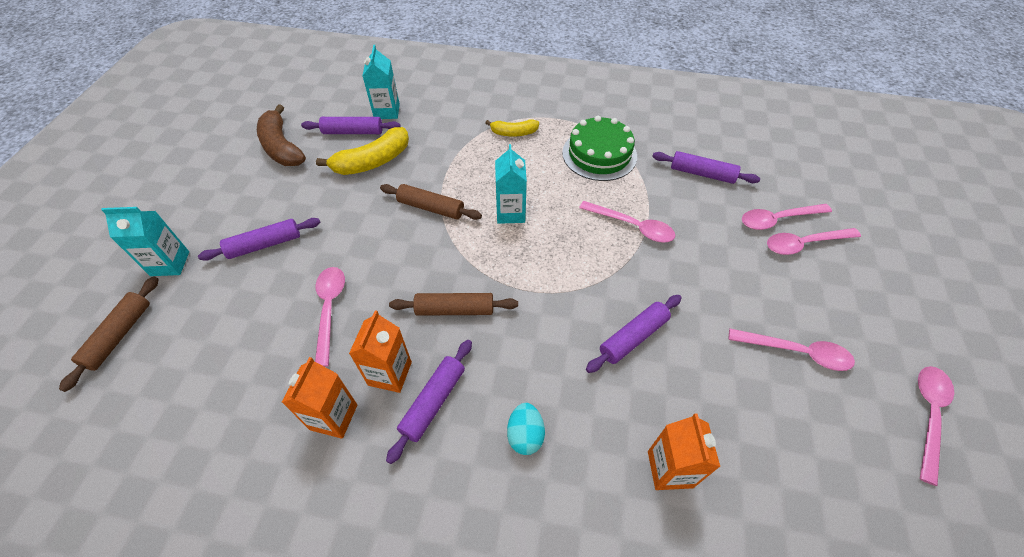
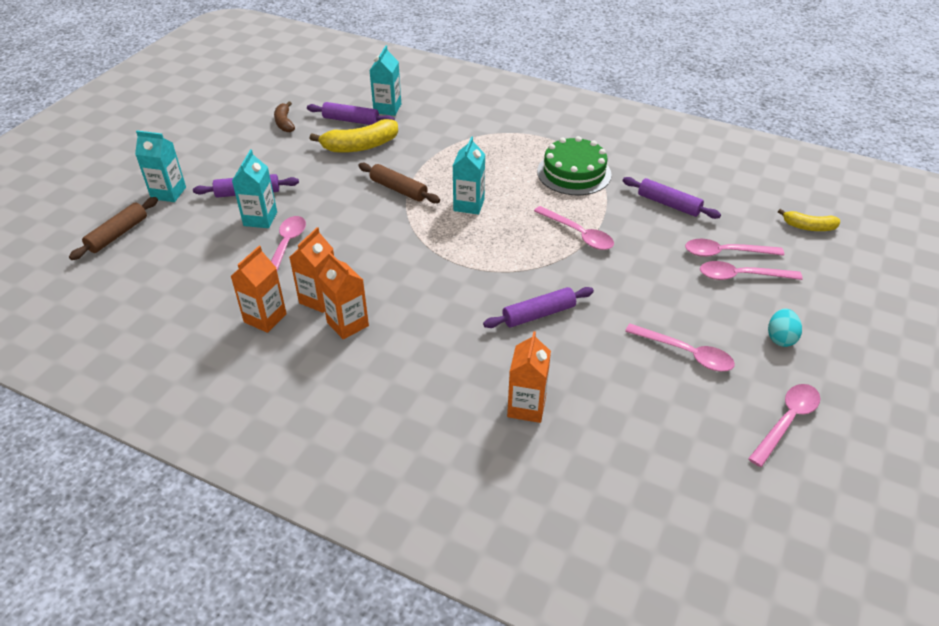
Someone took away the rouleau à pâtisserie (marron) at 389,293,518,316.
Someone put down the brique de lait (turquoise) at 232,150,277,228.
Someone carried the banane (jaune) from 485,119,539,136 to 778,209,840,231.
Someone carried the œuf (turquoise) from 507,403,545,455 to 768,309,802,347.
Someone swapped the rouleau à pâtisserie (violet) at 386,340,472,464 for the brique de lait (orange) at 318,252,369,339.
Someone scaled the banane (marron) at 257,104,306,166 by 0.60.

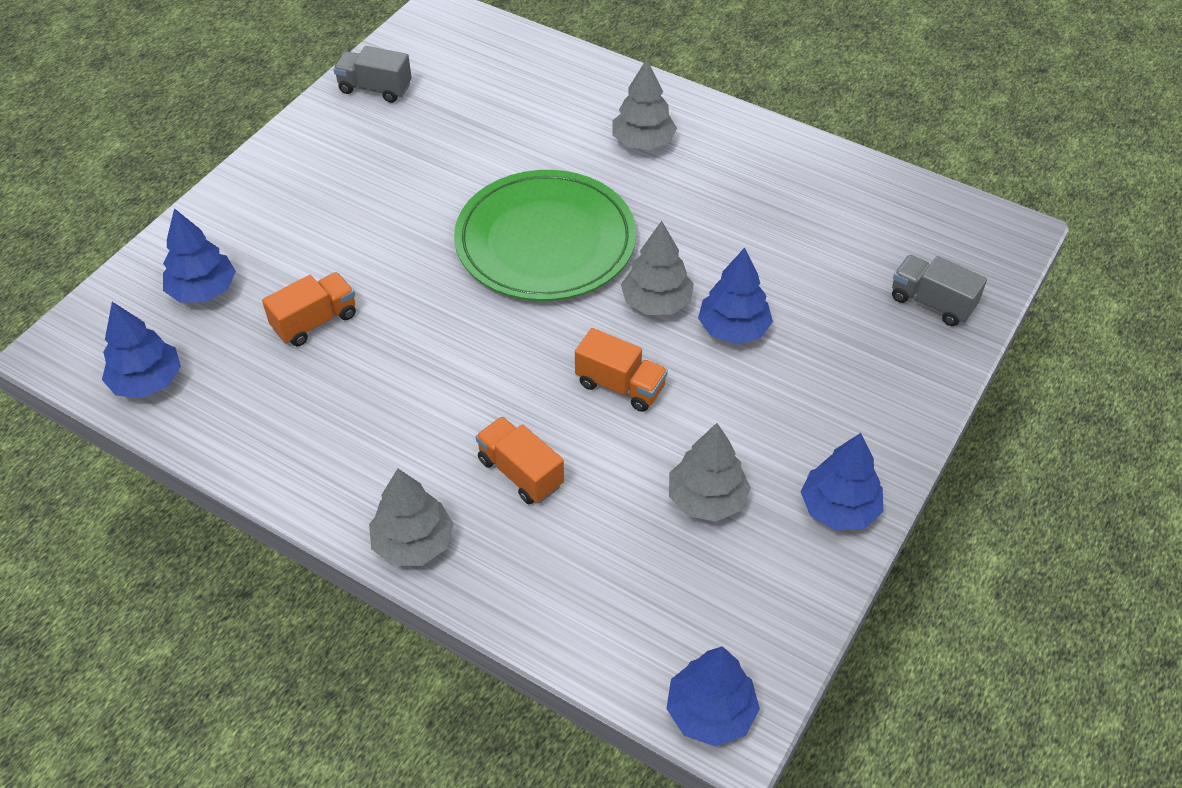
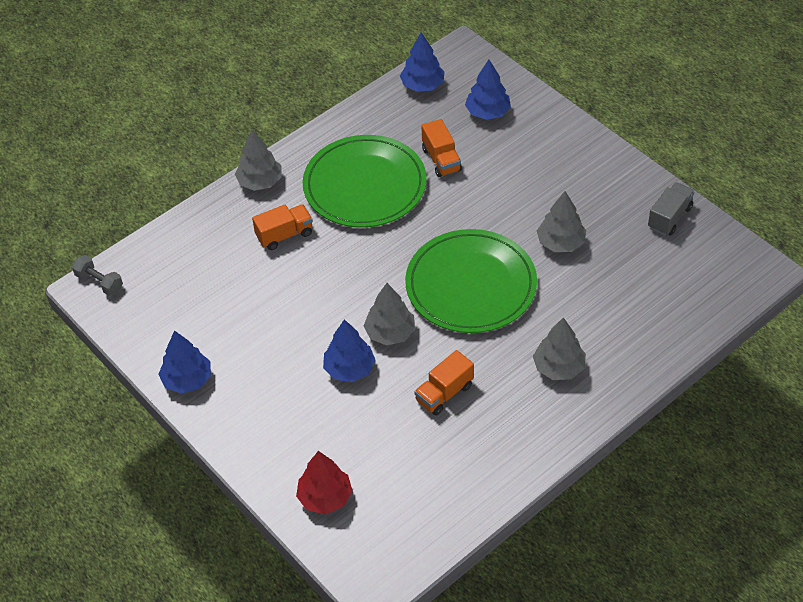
Someone put down the assiette (vert) at 303,135,427,228.
Someone carried the camion (orange) from 575,328,668,412 to 414,350,474,415.
Someone carried the arbre (gris) from 669,423,751,522 to 537,191,586,252.
Someone swapped the arbre (bleu) at 666,646,760,747 for the haltère (gris) at 72,255,123,295.
Someone swapped the camion (gris) at 892,255,987,326 for the arbre (rouge) at 296,451,352,514.

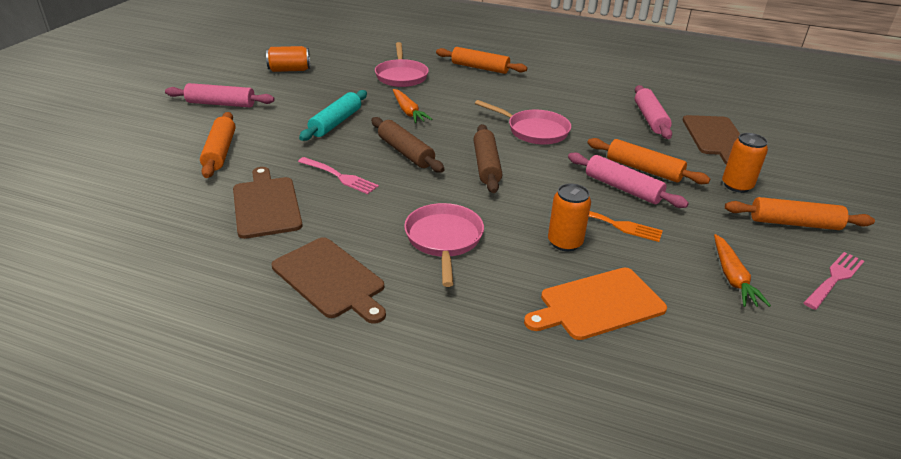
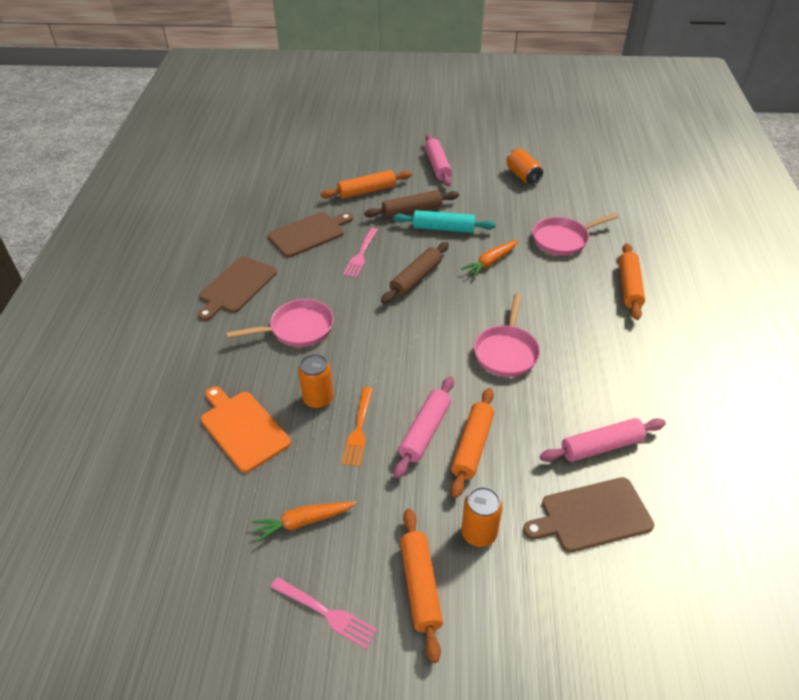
Someone carried the rouleau à pâtisserie (marron) from 473,124,502,193 to 364,190,459,219.

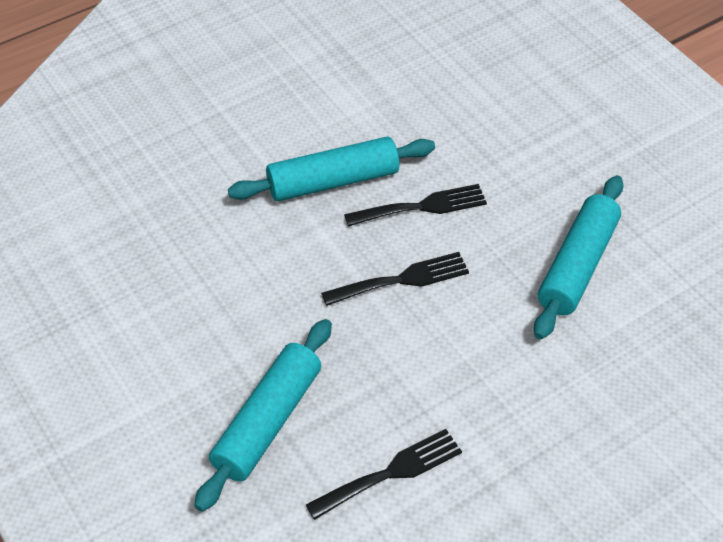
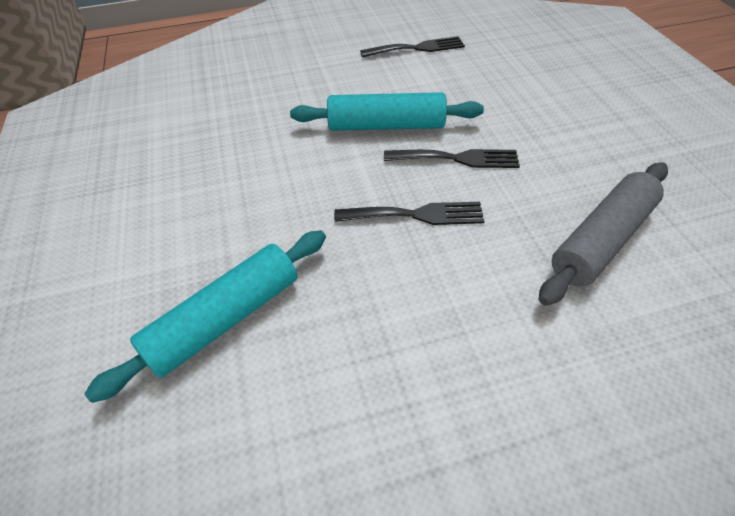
Someone carried the fourchette (noir) from 306,429,462,520 to 360,36,465,58.
Someone repainted the rouleau à pâtisserie (turquoise) at 534,175,623,339, which became the rouleau à pâtisserie (gris) at 539,162,668,306.

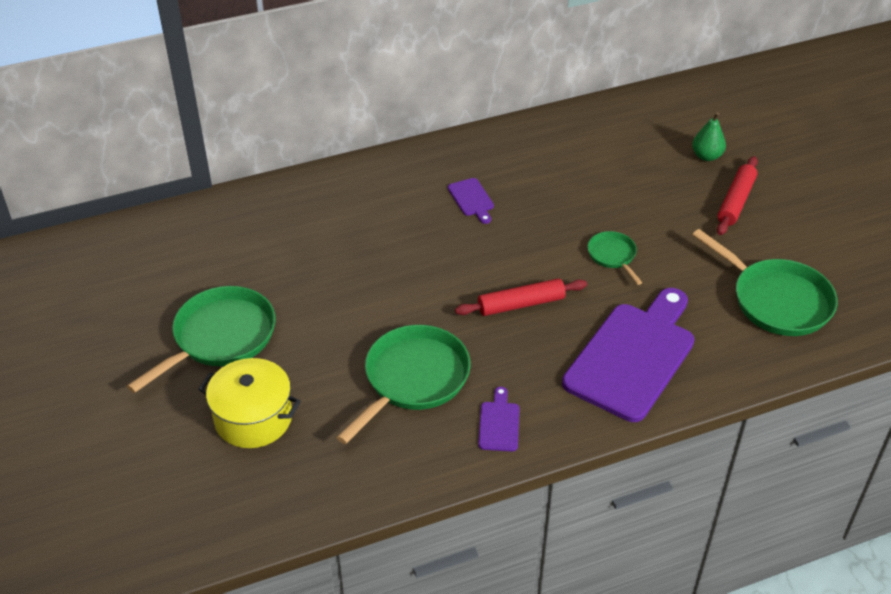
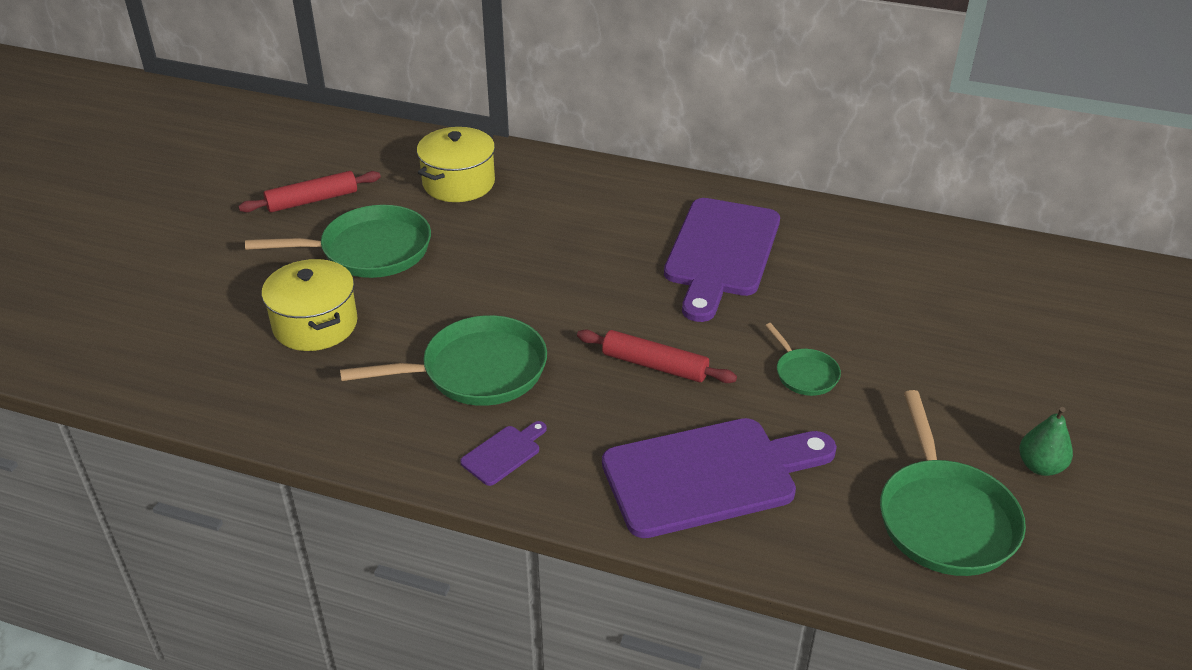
Someone put down the marmite (jaune) at 417,127,495,202.
Someone carried the poire (vert) from 692,112,726,161 to 1019,407,1073,476.
Someone carried the rouleau à pâtisserie (rouge) from 717,156,758,235 to 239,171,381,213.
Someone rotated the poêle (vert) at 588,231,642,285 by 135 degrees clockwise.
Someone scaled the planche à découper (violet) at 448,178,494,224 by 2.40.

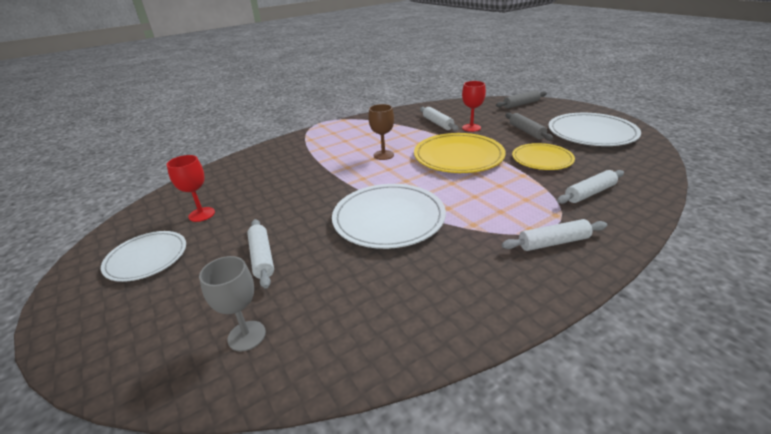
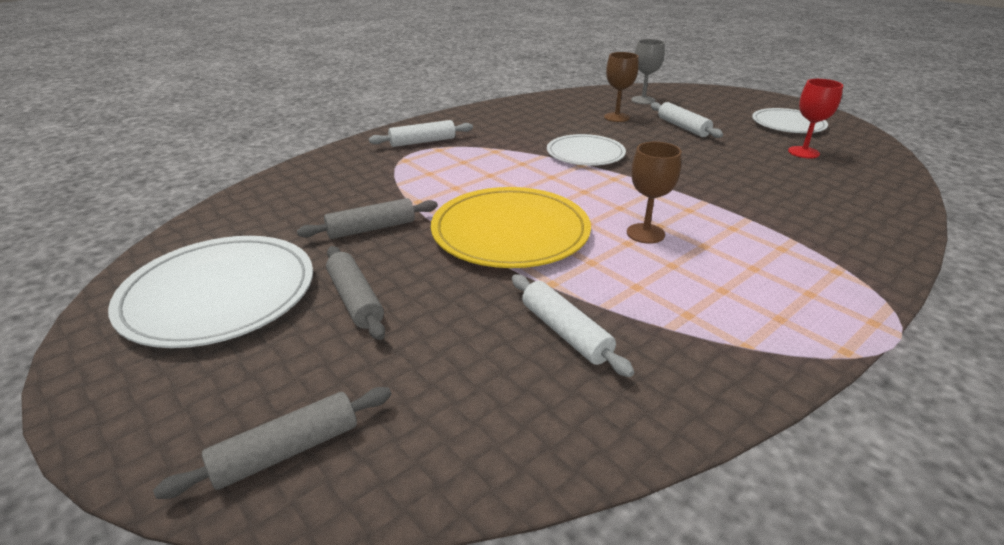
Someone took away the verre à pied (rouge) at 462,81,486,132.
Someone took away the rouleau à pâtisserie (blanc) at 557,170,624,204.
Someone put down the verre à pied (marron) at 604,52,639,122.
Someone swapped the assiette (jaune) at 512,143,575,170 for the rouleau à pâtisserie (gris) at 297,198,438,239.
Someone scaled the assiette (blanc) at 332,184,446,249 by 0.63.

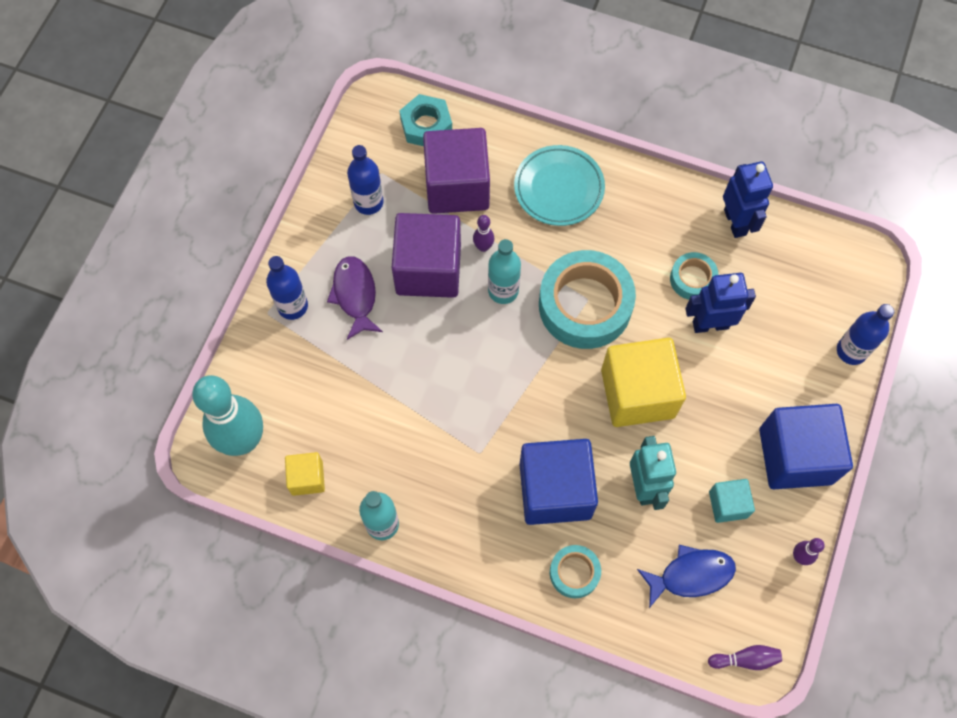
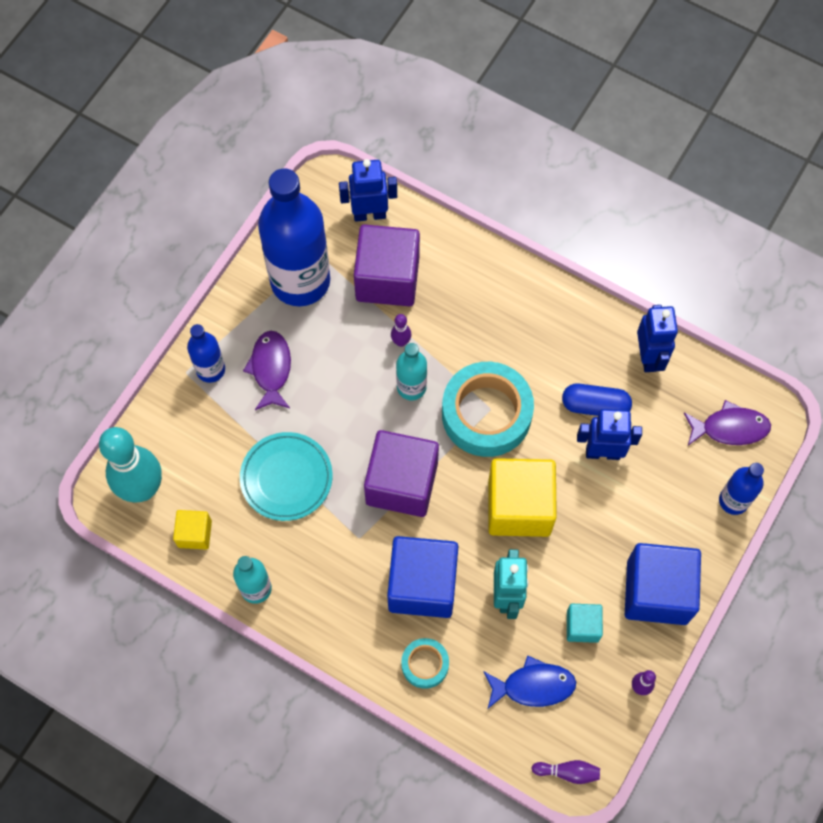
Someone put down the poisson (violet) at 684,400,771,445.
Someone carried the cube (violet) from 392,213,461,298 to 364,430,439,517.
Someone carried the assiette (turquoise) from 514,145,605,226 to 240,432,333,521.
Someone swapped the écrou (turquoise) at 400,94,452,146 for the robot (bleu) at 339,159,397,222.
Someone swapped the ruban adhésif (turquoise) at 670,252,718,300 for the gélule (bleu) at 562,383,632,416.
Someone scaled the bouteille (bleu) at 347,145,384,215 by 2.09.

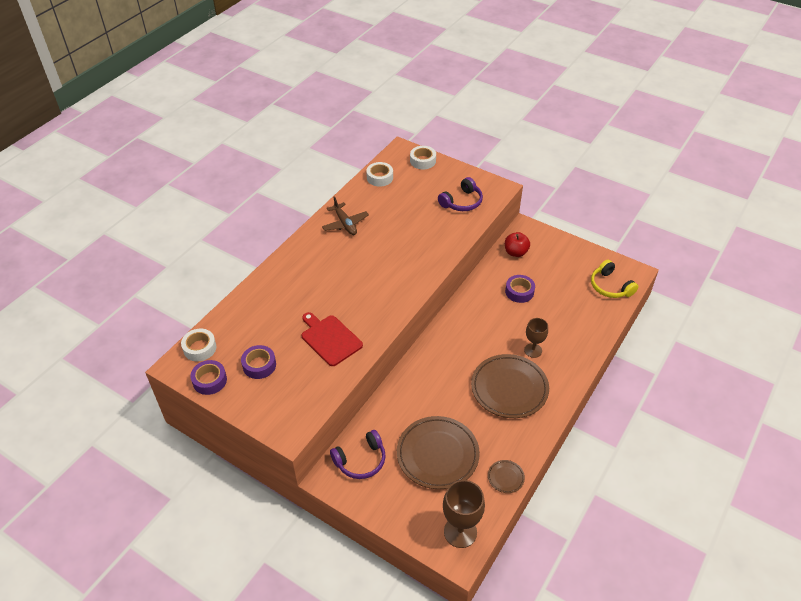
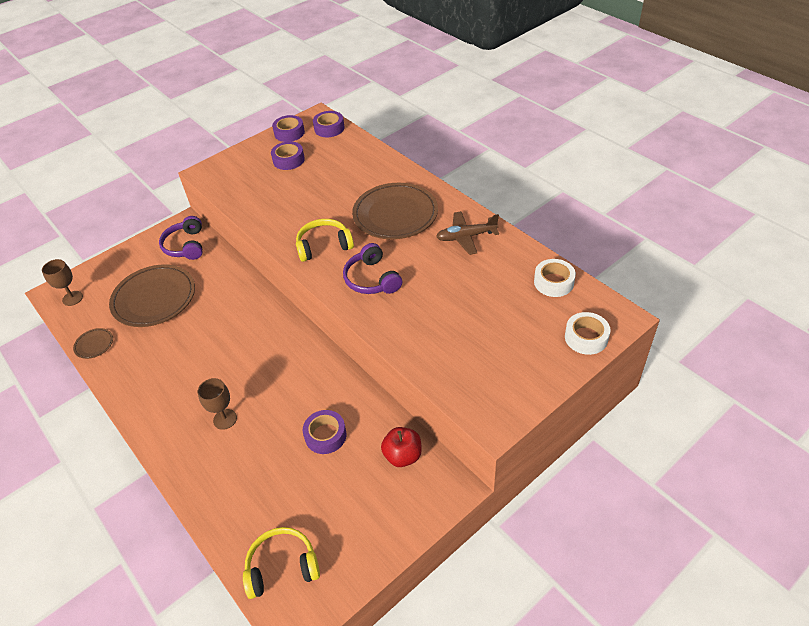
Someone took away the planche à découper (rouge) at 301,312,363,366.
Someone put down the casque audio (jaune) at 296,219,354,262.
Someone carried the casque audio (violet) from 438,177,483,211 to 343,243,402,294.
Someone carried the assiette (marron) from 471,354,549,418 to 352,183,438,239.
Someone repainted the ruban adhésif (blanc) at 181,328,216,361, which became the ruban adhésif (violet) at 313,111,345,137.
Someone scaled the verre à pied (marron) at 443,480,485,548 by 0.64.

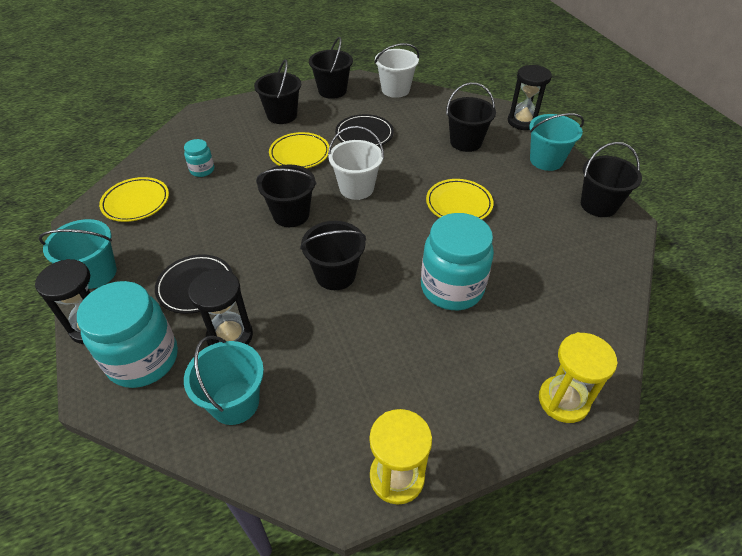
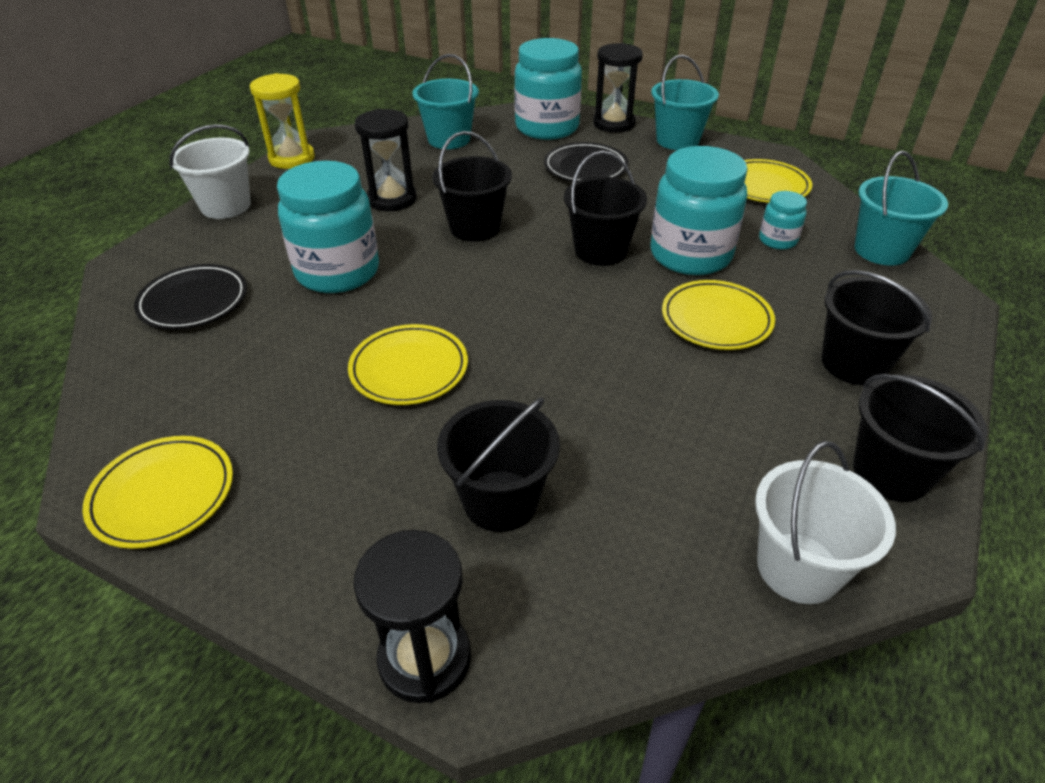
Someone took away the sablier (jaune) at 539,332,618,423.
Someone put down the bocal (turquoise) at 650,146,748,275.
Someone carried the sablier (noir) from 188,269,253,346 to 355,109,417,211.
Someone carried the seau (blanc) from 328,126,384,200 to 169,124,251,219.
Someone carried the assiette (noir) from 335,114,394,147 to 134,264,247,330.
Someone carried the seau (turquoise) from 529,113,584,171 to 855,151,948,266.
Someone swapped the seau (noir) at 581,142,642,217 for the assiette (jaune) at 82,436,233,549.

